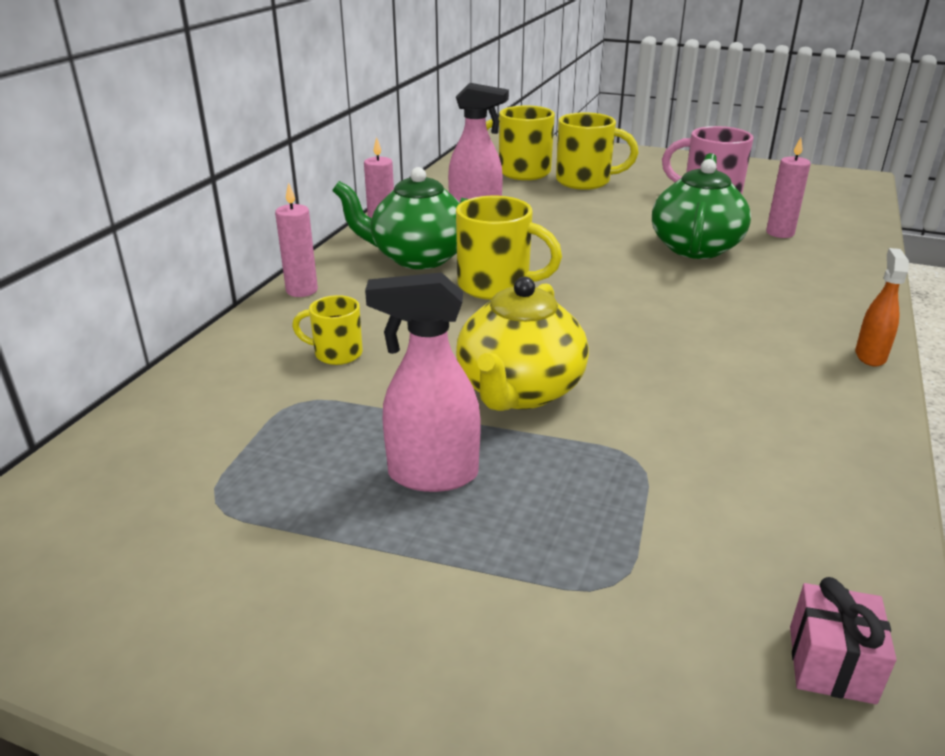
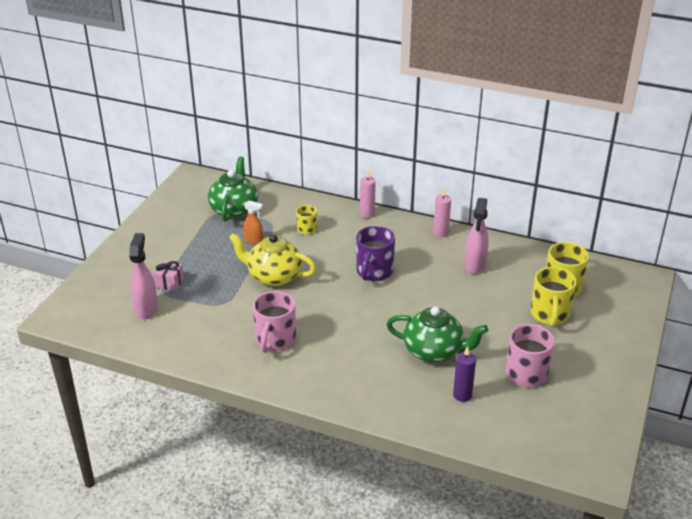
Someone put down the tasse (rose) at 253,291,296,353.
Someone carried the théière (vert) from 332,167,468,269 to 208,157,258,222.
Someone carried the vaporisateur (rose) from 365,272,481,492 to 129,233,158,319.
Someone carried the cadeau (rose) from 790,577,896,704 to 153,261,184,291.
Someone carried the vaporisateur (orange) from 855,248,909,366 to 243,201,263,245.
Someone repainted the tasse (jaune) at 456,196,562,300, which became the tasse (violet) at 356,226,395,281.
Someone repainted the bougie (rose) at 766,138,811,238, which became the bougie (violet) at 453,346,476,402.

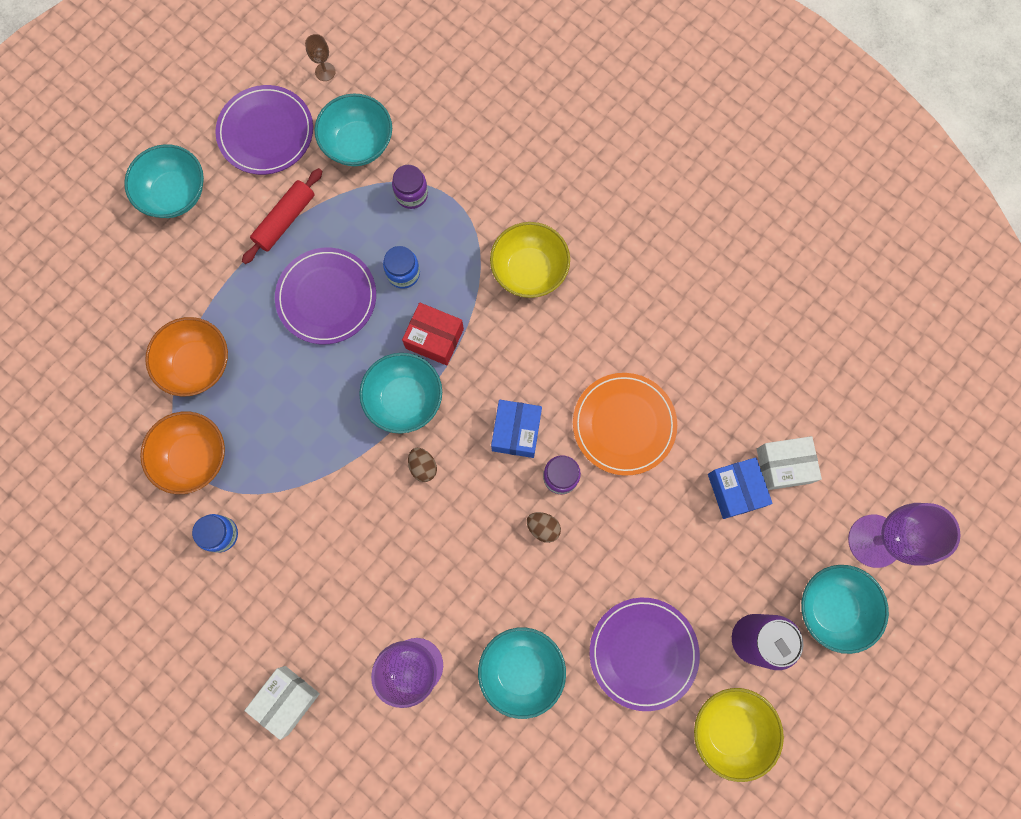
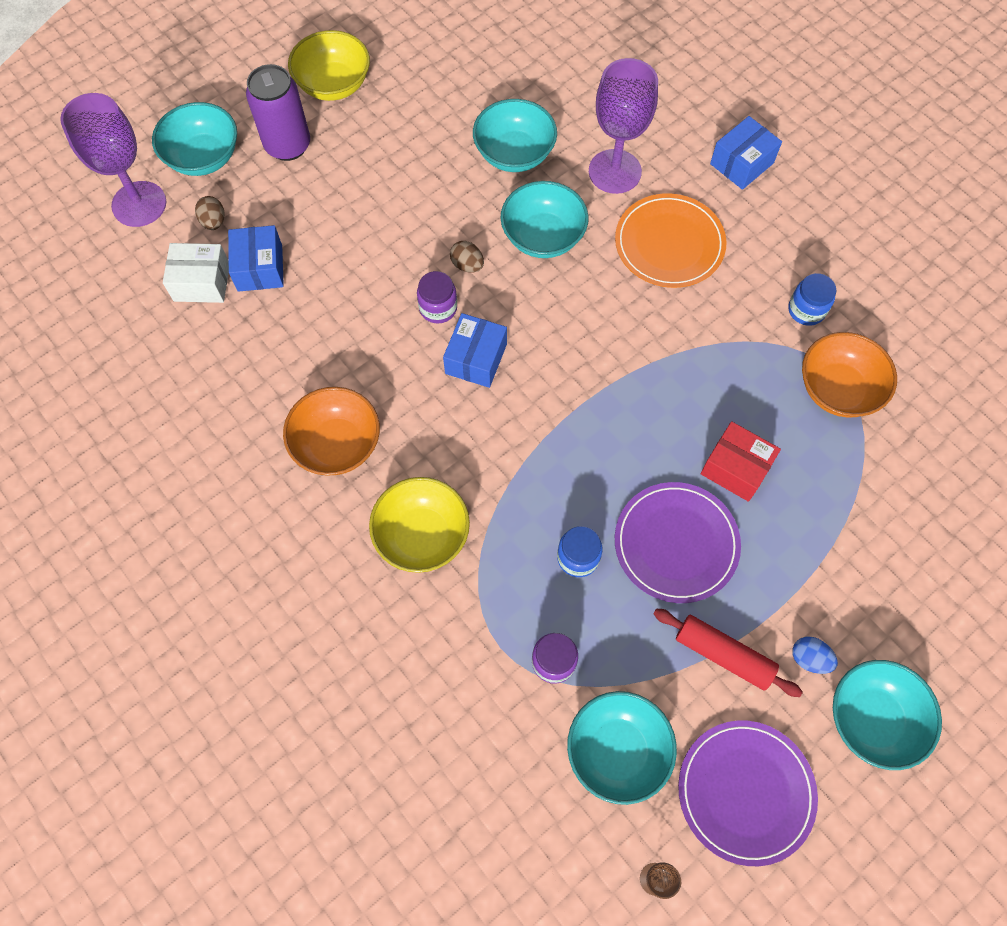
Someone took away the assiette (violet) at 590,598,700,711.
Someone put down the œuf (bleu) at 792,637,838,674.
Someone carried the bol (orange) from 145,317,228,397 to 283,387,380,475.
Someone carried the bol (turquoise) from 359,353,442,434 to 500,181,589,258.
Someone carried the boîte (rouge) from 402,303,464,366 to 700,421,781,502.
Someone carried the œuf (marron) from 408,448,437,482 to 195,196,224,230.
Someone carried the assiette (orange) from 573,373,677,476 to 615,193,727,288.
Someone repainted the boîte (blanc) at 244,666,320,740, which became the boîte (bleu) at 710,116,782,190.
Someone rotated the rouleau à pâtisserie (rouge) at 242,168,322,264 by 75 degrees clockwise.

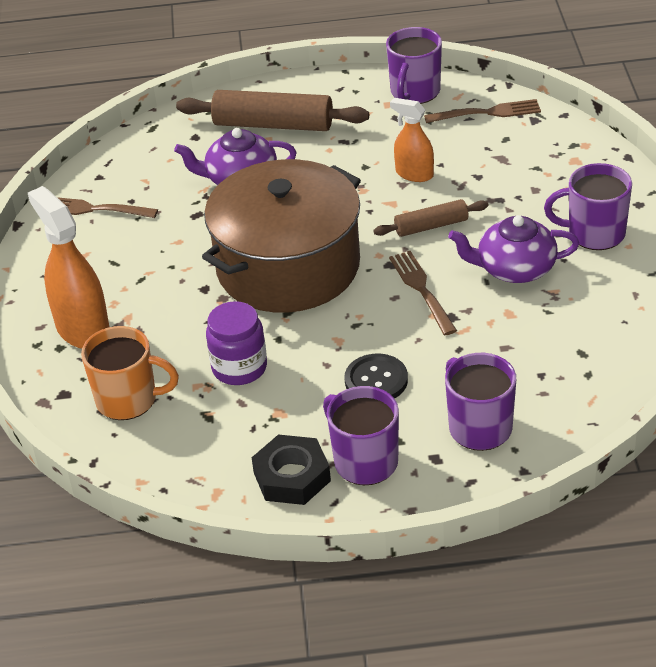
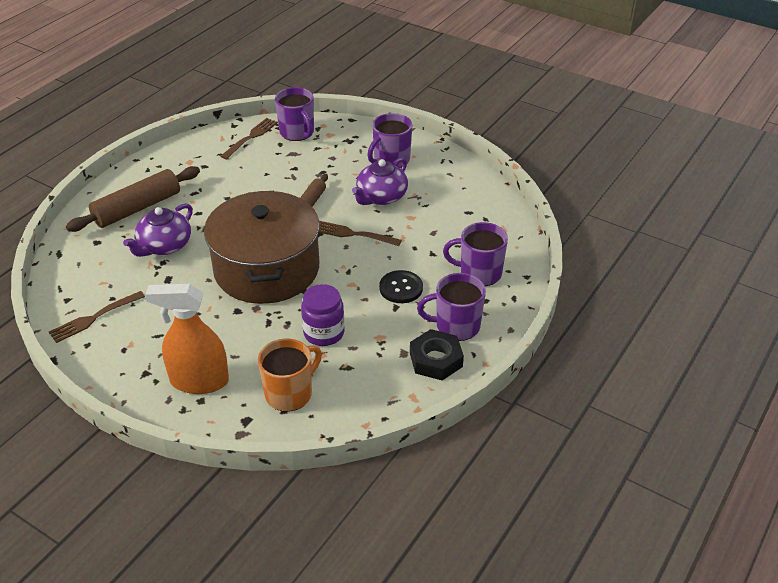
Someone took away the vaporisateur (orange) at 390,98,434,182.
Someone carried the tasse (violet) from 386,27,442,104 to 275,87,314,141.

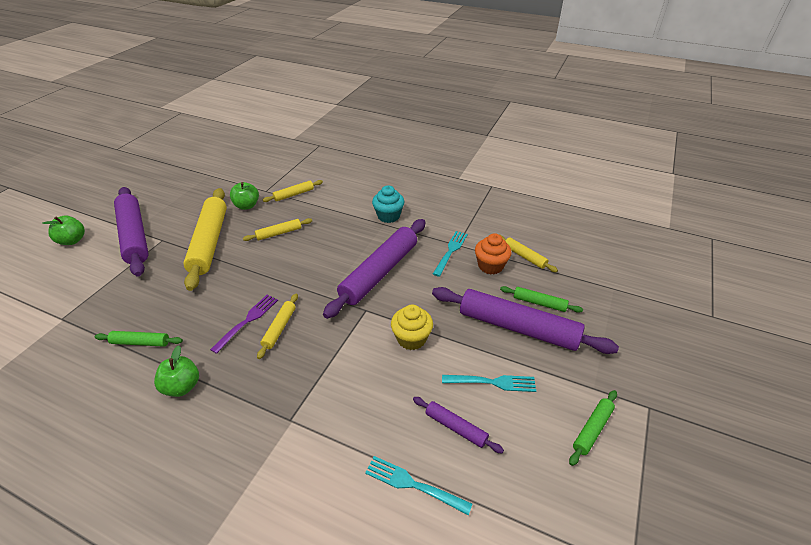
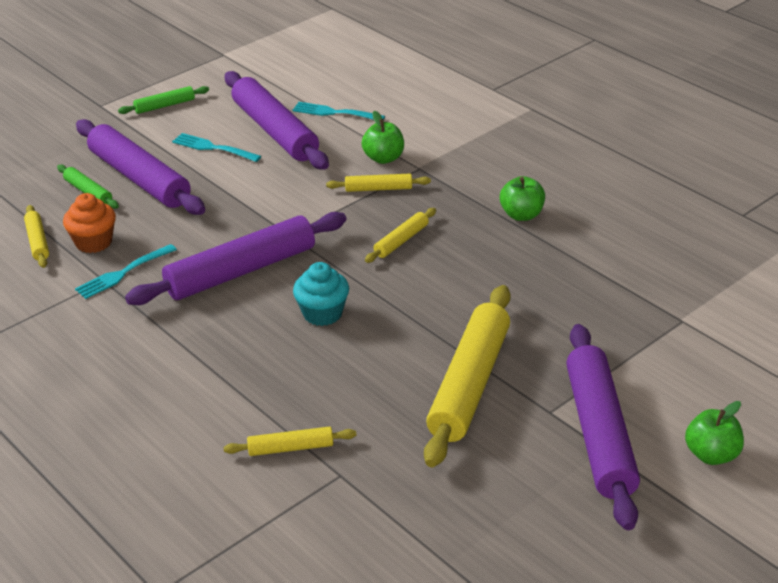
Someone took away the rouleau à pâtisserie (vert) at 95,331,183,347.
Someone took away the fourchette (violet) at 210,295,278,354.
Someone took away the muffin (jaune) at 391,305,433,350.
Someone carried the pomme (vert) from 230,182,259,210 to 362,111,404,164.
Someone carried the rouleau à pâtisserie (jaune) from 243,218,312,241 to 326,174,431,192.
Someone carried the muffin (turquoise) from 372,185,405,223 to 293,262,349,326.
Someone rotated the fourchette (turquoise) at 365,456,472,515 by 150 degrees clockwise.
Someone scaled the rouleau à pâtisserie (violet) at 413,397,504,453 by 2.15.

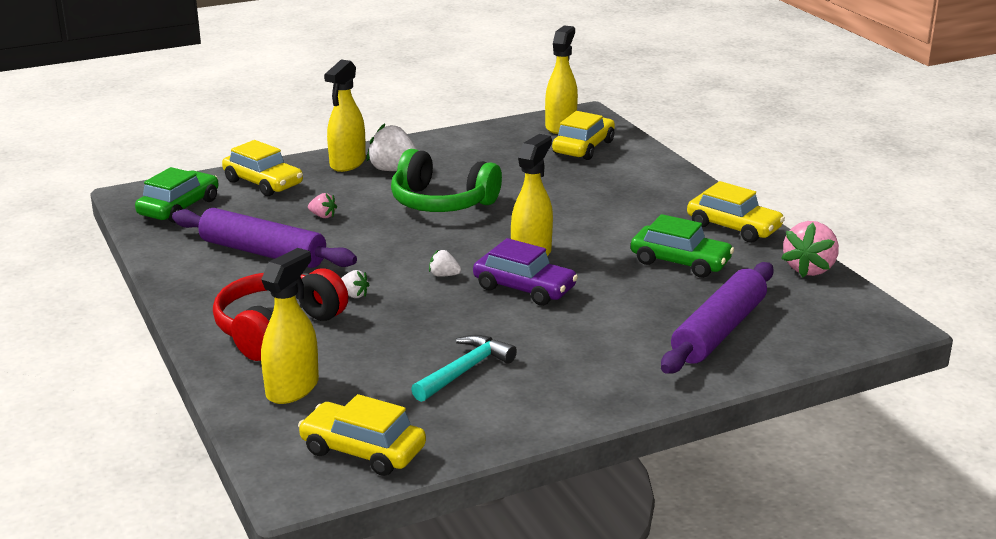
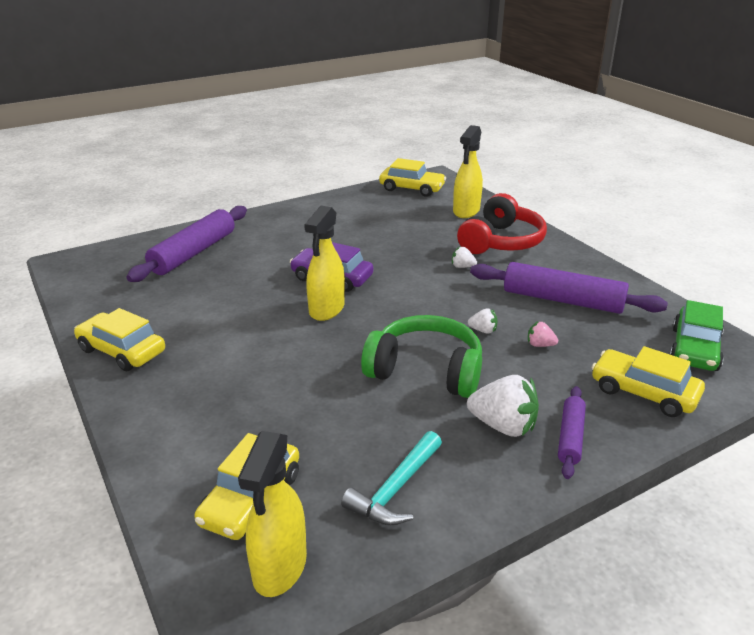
Someone took away the voiture (vert) at 631,214,734,278.
Someone took away the fraise (rose) at 781,221,839,277.
Someone carried the marteau (turquoise) from 411,335,517,402 to 341,431,442,525.
Someone carried the fraise (blanc) from 429,249,461,277 to 468,308,497,334.
Someone swapped the vaporisateur (jaune) at 324,59,366,172 for the rouleau à pâtisserie (violet) at 558,386,586,479.

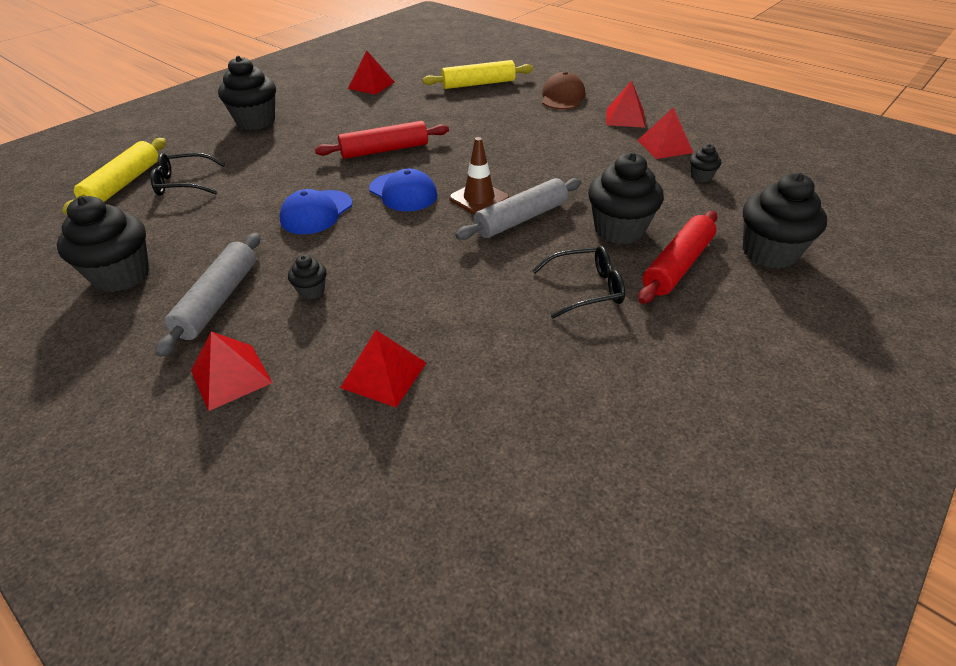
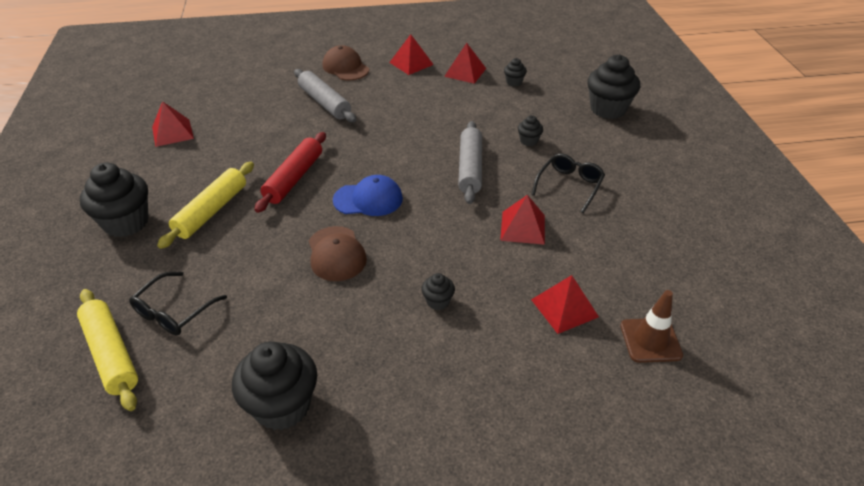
Someone took away the rouleau à pâtisserie (rouge) at 638,211,718,304.
Someone carried the rouleau à pâtisserie (gris) from 155,233,260,357 to 294,69,356,122.
Someone carried the pyramide (rouge) from 191,331,272,411 to 500,195,545,245.
Someone carried the rouleau à pâtisserie (jaune) from 422,60,533,89 to 157,162,254,249.
Someone carried the cône de chantier (marron) from 449,137,509,214 to 620,290,683,363.
Someone repainted the casquette (bleu) at 279,189,352,234, which became the casquette (marron) at 309,226,367,281.
Someone scaled the muffin (noir) at 588,152,664,244 by 0.47.

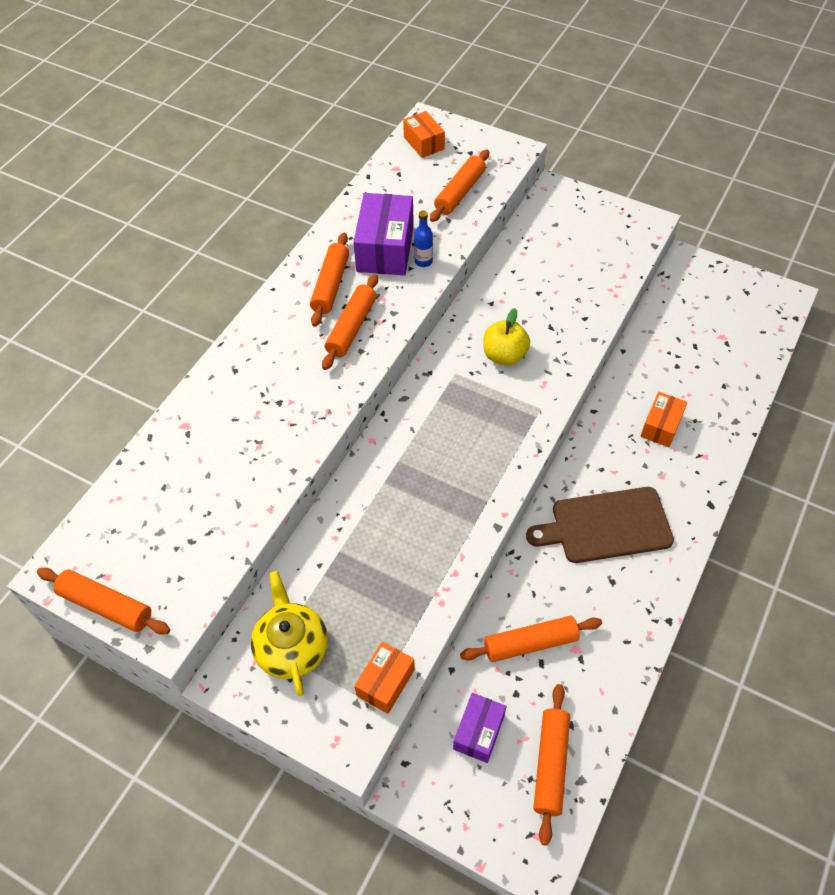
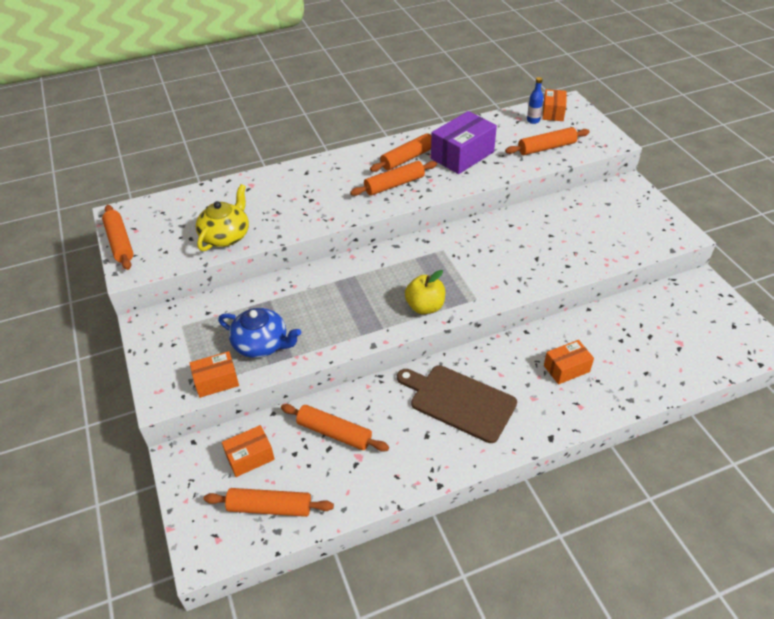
Someone put down the théière (bleu) at 218,308,301,358.
Someone carried the théière (jaune) from 251,571,328,696 to 196,184,249,251.
Someone carried the bouteille (bleu) from 414,210,433,267 to 527,77,543,124.
Someone carried the pomme (jaune) from 483,308,530,366 to 405,270,445,314.
Someone repainted the boîte (violet) at 453,693,506,763, which became the boîte (orange) at 222,425,275,477.
Someone rotated the rouleau à pâtisserie (orange) at 533,684,570,846 by 45 degrees clockwise.

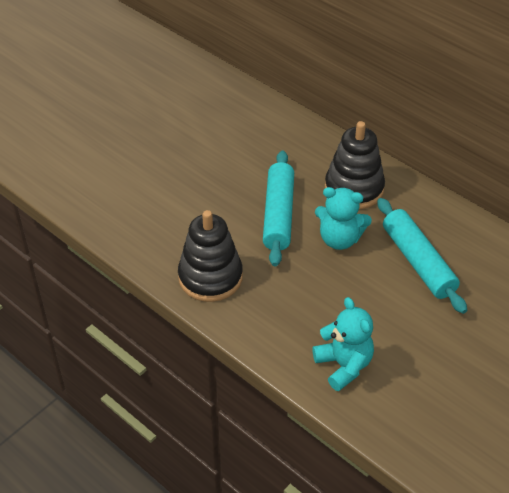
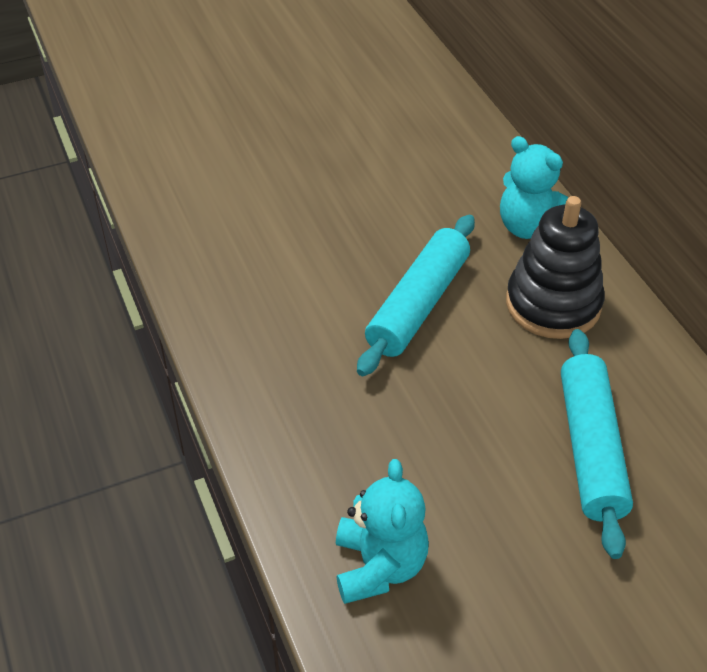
Someone took away the jouet à empiler (noir) at 178,210,243,302.
Someone carried the ours en peluche (turquoise) from 315,187,372,250 to 500,136,569,239.

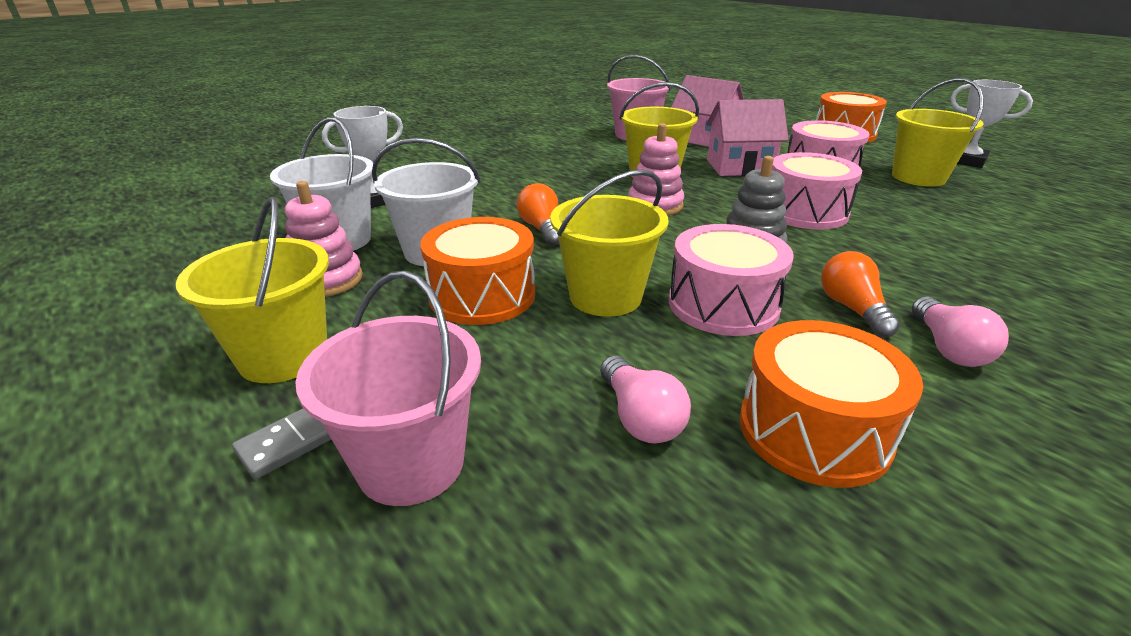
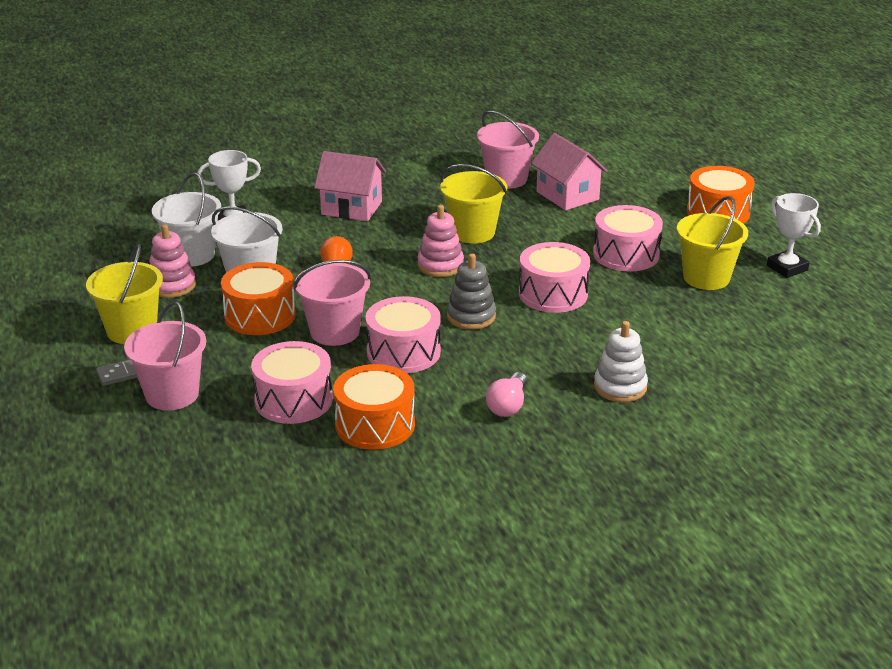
Someone took away the ampoule (orange) at 821,251,900,337.
Someone put down the jouet à empiler (blanc) at 594,321,648,402.
Someone carried the maison (rose) from 706,99,789,176 to 314,151,386,221.
Someone swapped the ampoule (rose) at 600,356,691,443 for the tambour (rose) at 251,341,333,424.
Someone repainted the seau (jaune) at 550,169,669,317, which became the seau (rose) at 293,260,371,346.

